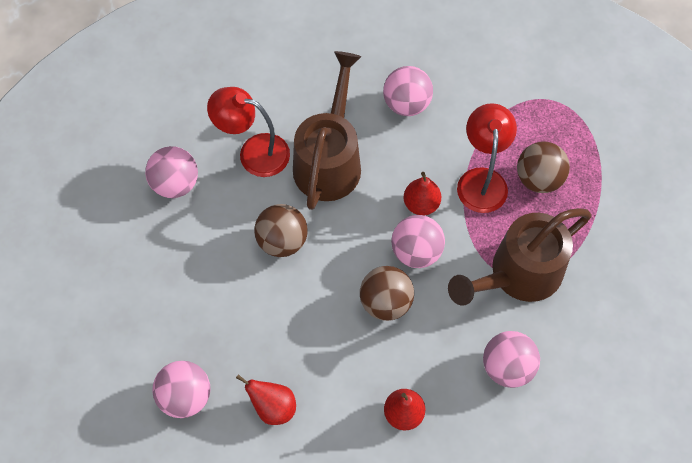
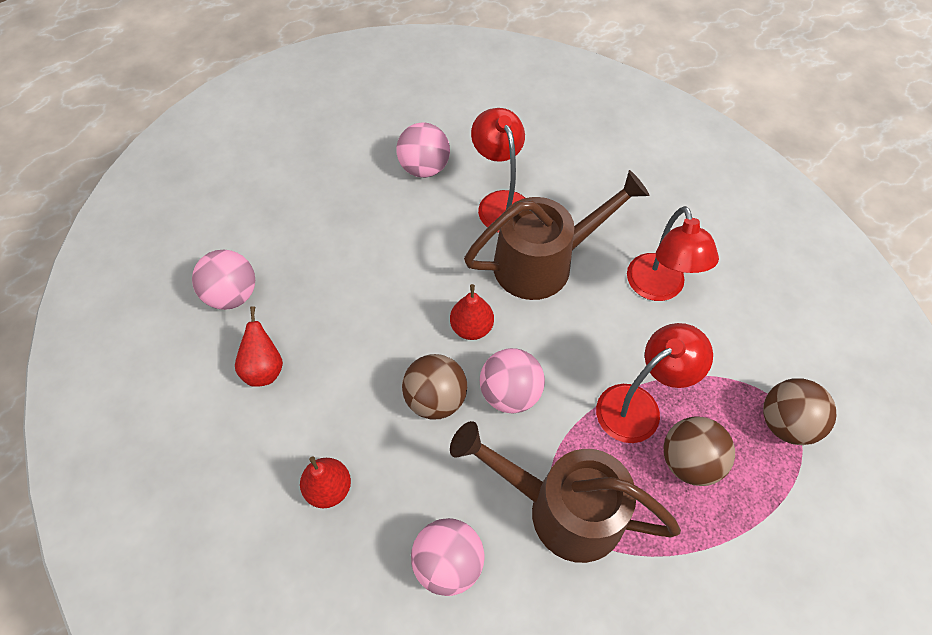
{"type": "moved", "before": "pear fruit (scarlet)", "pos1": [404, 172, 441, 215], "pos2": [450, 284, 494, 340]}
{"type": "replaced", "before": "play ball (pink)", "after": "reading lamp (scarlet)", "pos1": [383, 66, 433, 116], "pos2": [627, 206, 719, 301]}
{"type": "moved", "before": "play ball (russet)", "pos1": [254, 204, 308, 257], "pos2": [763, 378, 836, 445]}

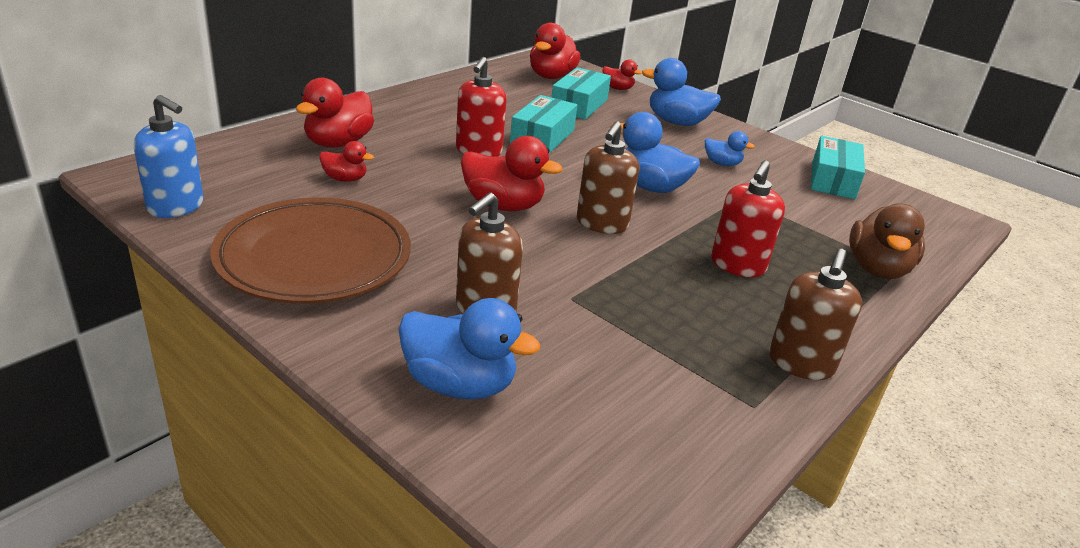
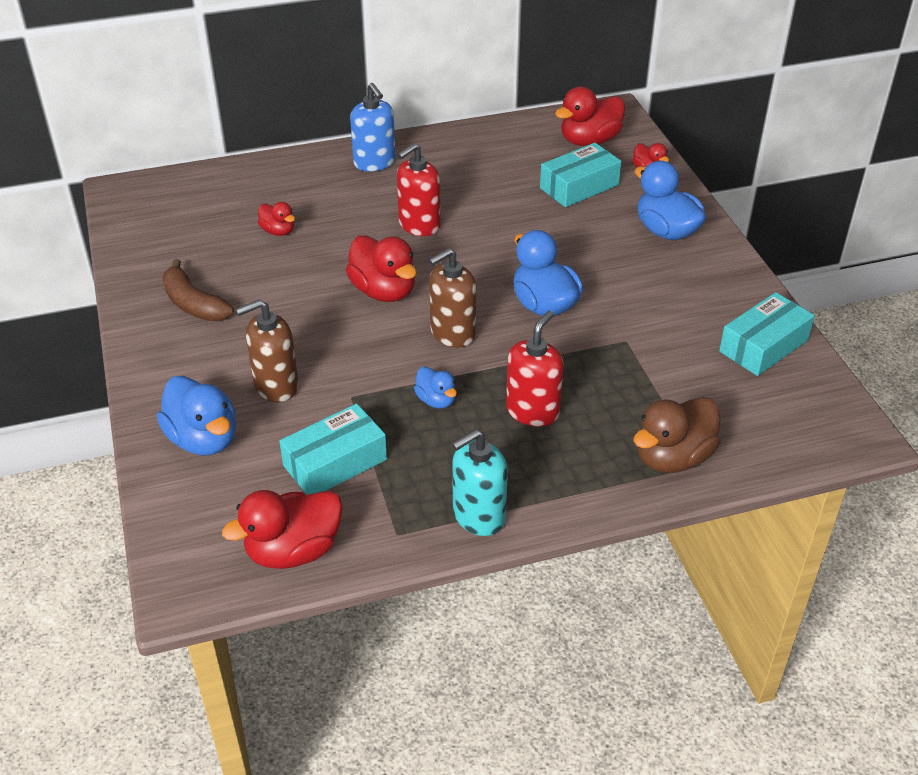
{"type": "replaced", "before": "plate (russet)", "after": "toy banana (russet)", "pos1": [210, 197, 411, 304], "pos2": [163, 259, 234, 321]}
{"type": "moved", "before": "toy duck (scarlet)", "pos1": [296, 78, 374, 148], "pos2": [222, 490, 343, 569]}
{"type": "moved", "before": "parcel (turquoise)", "pos1": [510, 95, 577, 154], "pos2": [279, 404, 387, 495]}
{"type": "moved", "before": "soap dispenser (royal blue)", "pos1": [134, 95, 204, 218], "pos2": [350, 83, 395, 172]}
{"type": "moved", "before": "toy duck (royal blue)", "pos1": [705, 131, 755, 166], "pos2": [414, 367, 457, 408]}
{"type": "recoloured", "before": "soap dispenser (russet)", "after": "soap dispenser (turquoise)", "pos1": [769, 249, 862, 380], "pos2": [452, 429, 508, 536]}
{"type": "turned", "before": "soap dispenser (scarlet)", "pos1": [711, 161, 785, 277], "pos2": [506, 311, 564, 427], "turn": 150}

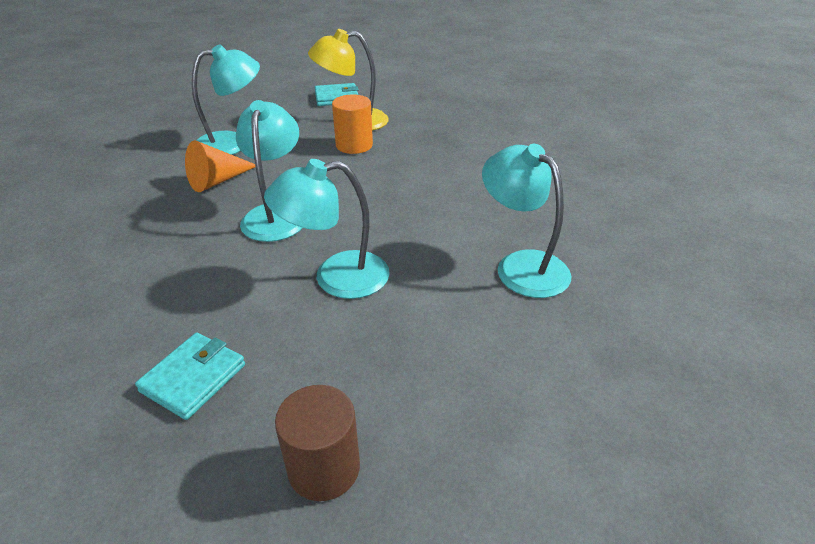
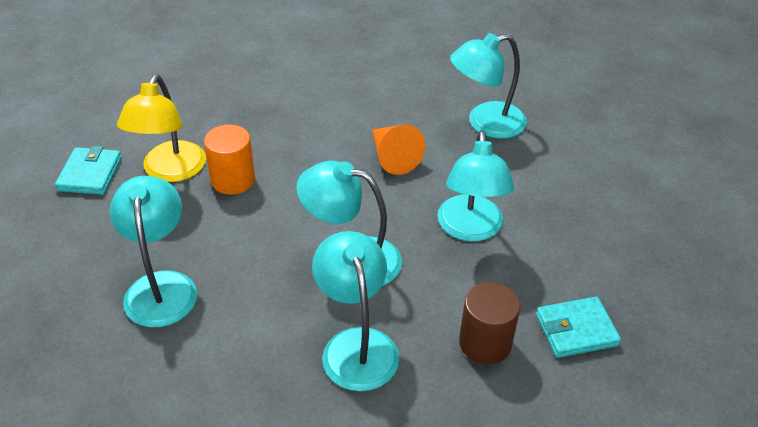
{"type": "added", "after": "reading lamp (turquoise)", "pos2": [312, 231, 399, 391]}
{"type": "moved", "before": "cone shape (orange)", "pos1": [185, 140, 256, 192], "pos2": [372, 124, 425, 175]}
{"type": "moved", "before": "solid cylinder (russet)", "pos1": [275, 385, 360, 501], "pos2": [459, 282, 521, 364]}
{"type": "turned", "before": "billfold (turquoise)", "pos1": [135, 333, 245, 420], "pos2": [536, 296, 621, 358], "turn": -60}

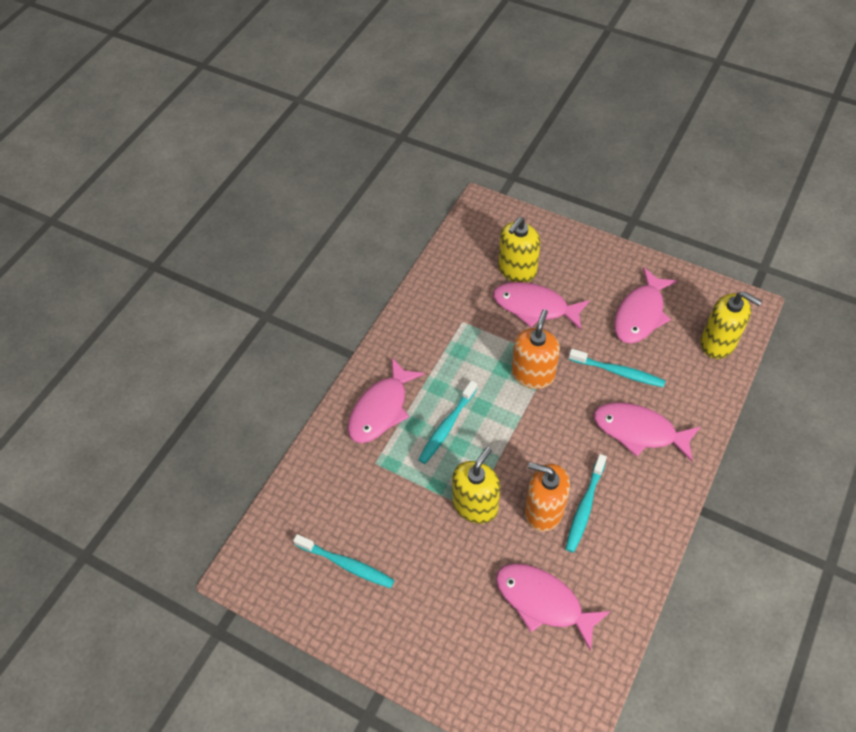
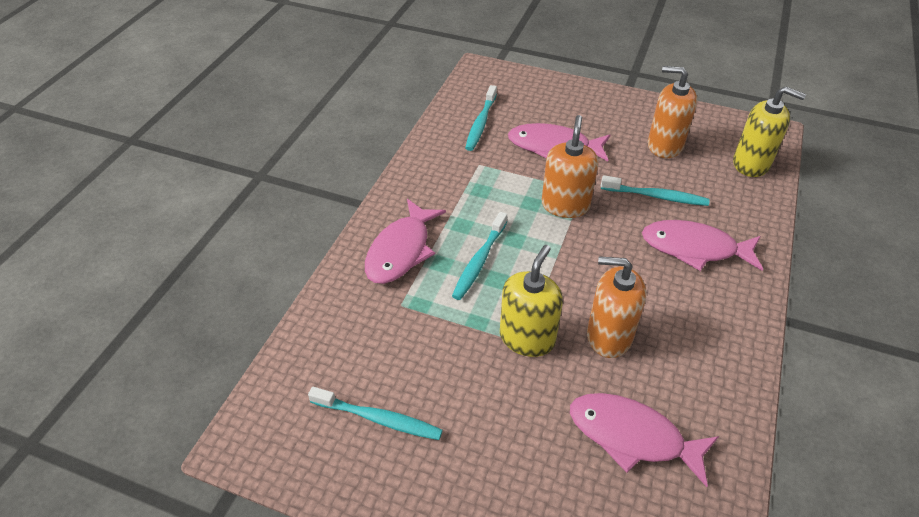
{"type": "moved", "before": "toothbrush (turquoise)", "pos1": [565, 454, 607, 553], "pos2": [465, 85, 497, 151]}
{"type": "replaced", "before": "fish (pink)", "after": "soap dispenser (orange)", "pos1": [614, 267, 677, 344], "pos2": [648, 66, 697, 158]}
{"type": "removed", "before": "soap dispenser (bright yellow)", "pos1": [498, 217, 540, 283]}

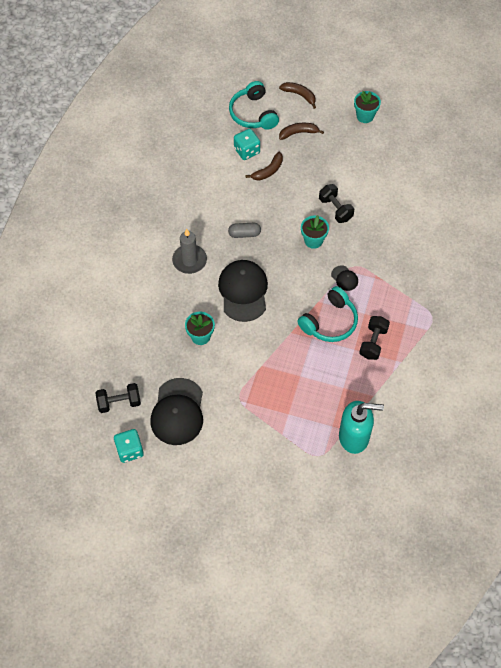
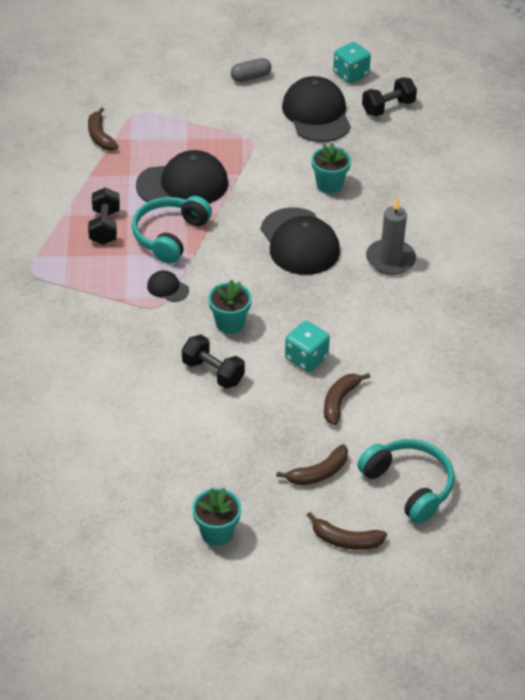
{"type": "replaced", "before": "soap dispenser (turquoise)", "after": "toy banana (russet)", "pos1": [339, 401, 384, 454], "pos2": [88, 107, 119, 151]}
{"type": "added", "after": "baseball cap (black)", "pos2": [136, 150, 228, 204]}
{"type": "moved", "before": "capsule (grey)", "pos1": [228, 223, 261, 238], "pos2": [231, 58, 271, 82]}
{"type": "moved", "before": "die (turquoise)", "pos1": [234, 129, 260, 160], "pos2": [285, 321, 330, 372]}

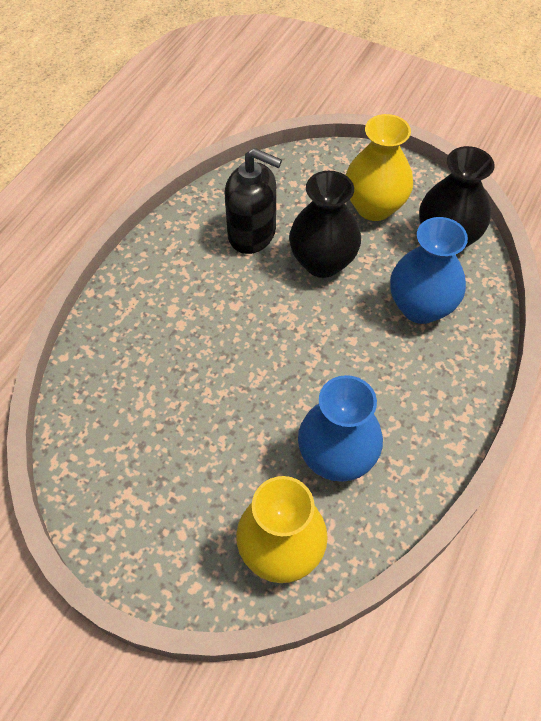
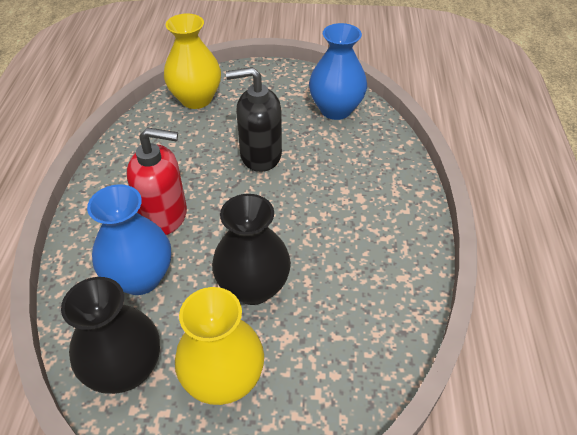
{"type": "added", "after": "soap dispenser (scarlet)", "pos2": [127, 127, 187, 235]}
{"type": "moved", "before": "soap dispenser (black)", "pos1": [225, 148, 282, 254], "pos2": [226, 67, 282, 172]}
{"type": "moved", "before": "flower vase (royal blue)", "pos1": [298, 375, 383, 482], "pos2": [309, 23, 367, 120]}

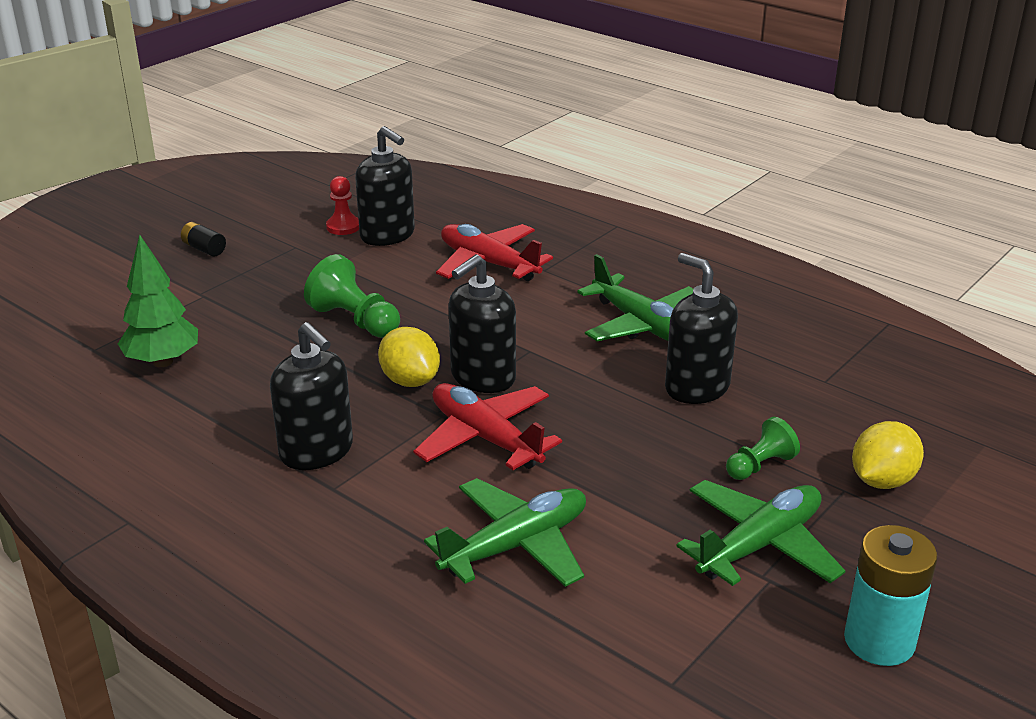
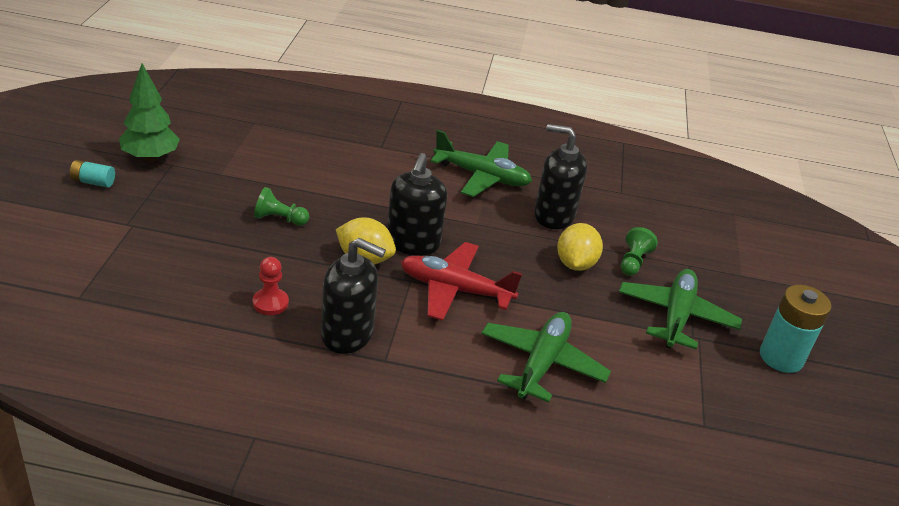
{"type": "recoloured", "before": "battery (black)", "after": "battery (turquoise)", "pos1": [181, 222, 226, 257], "pos2": [70, 160, 115, 188]}
{"type": "moved", "before": "tree (leaf-green)", "pos1": [118, 235, 198, 367], "pos2": [119, 63, 180, 162]}
{"type": "moved", "before": "pawn (scarlet)", "pos1": [326, 176, 359, 235], "pos2": [253, 257, 289, 315]}
{"type": "resized", "before": "pawn (leaf-green)", "pos1": [304, 254, 400, 338], "pos2": [254, 187, 309, 226], "scale": 0.64}
{"type": "moved", "before": "toy lemon (bright yellow)", "pos1": [852, 421, 924, 489], "pos2": [557, 223, 603, 271]}
{"type": "removed", "before": "soap dispenser (black)", "pos1": [355, 126, 415, 246]}
{"type": "removed", "before": "aeroplane (scarlet)", "pos1": [436, 224, 553, 281]}

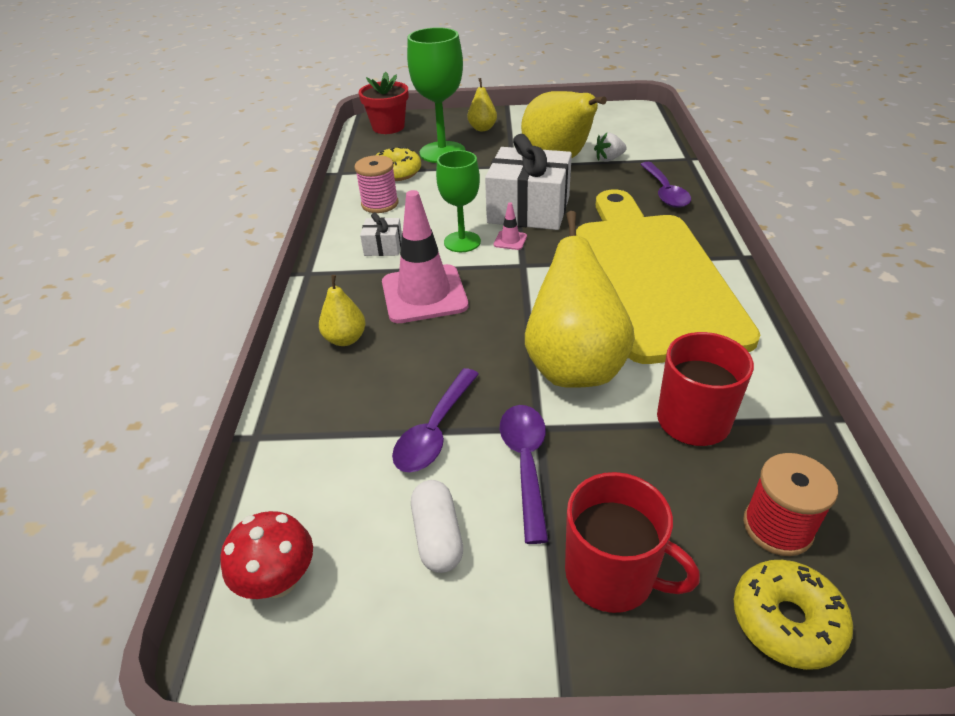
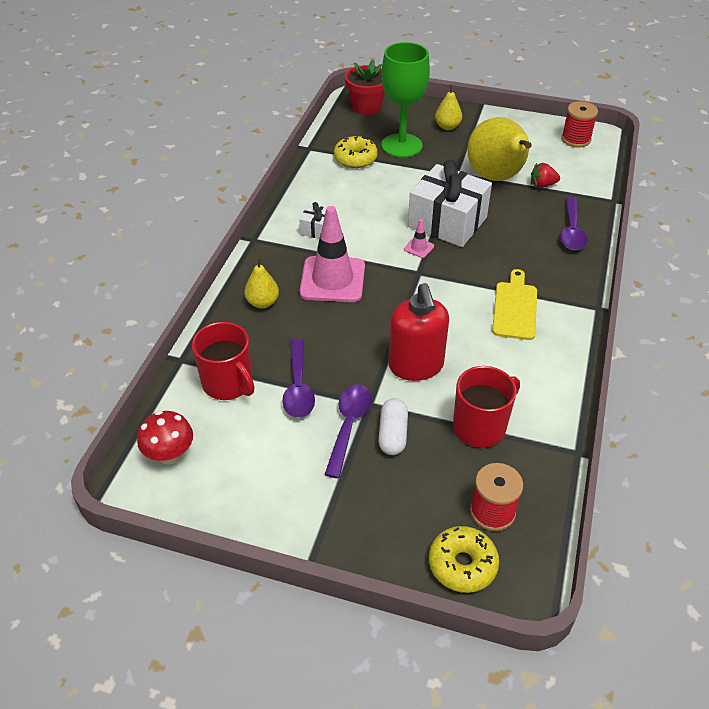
{"type": "moved", "before": "coffee mug (scarlet)", "pos1": [565, 472, 700, 613], "pos2": [192, 322, 254, 400]}
{"type": "turned", "before": "teaspoon (violet)", "pos1": [392, 368, 479, 472], "pos2": [282, 339, 315, 418], "turn": -45}
{"type": "moved", "before": "capsule (snow-white)", "pos1": [411, 480, 463, 573], "pos2": [378, 398, 408, 455]}
{"type": "replaced", "before": "pear fruit (bright yellow)", "after": "soap dispenser (scarlet)", "pos1": [525, 211, 635, 388], "pos2": [388, 283, 449, 381]}
{"type": "resized", "before": "chopping board (bright yellow)", "pos1": [576, 190, 760, 364], "pos2": [492, 269, 537, 340], "scale": 0.42}
{"type": "recoloured", "before": "toy strawberry (snow-white)", "after": "toy strawberry (scarlet)", "pos1": [594, 133, 627, 162], "pos2": [531, 163, 560, 188]}
{"type": "added", "after": "spool (scarlet)", "pos2": [561, 101, 598, 147]}
{"type": "removed", "before": "spool (pink)", "pos1": [354, 155, 398, 213]}
{"type": "removed", "before": "chalice (leaf-green)", "pos1": [436, 150, 481, 252]}

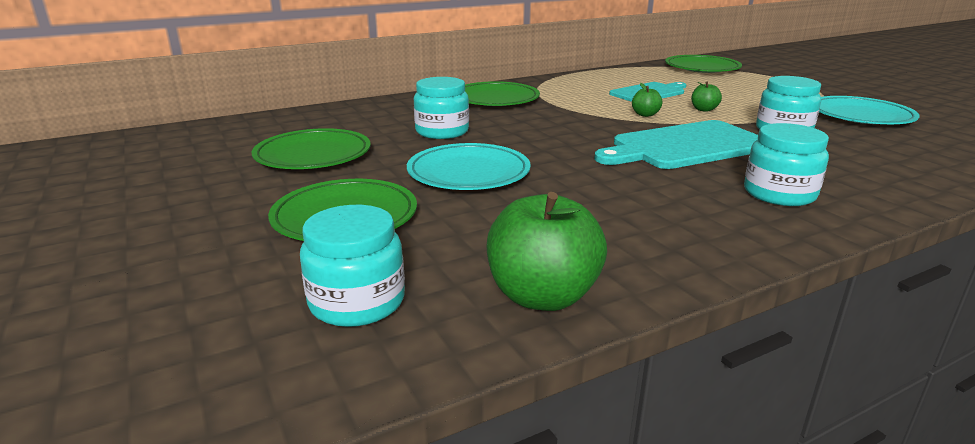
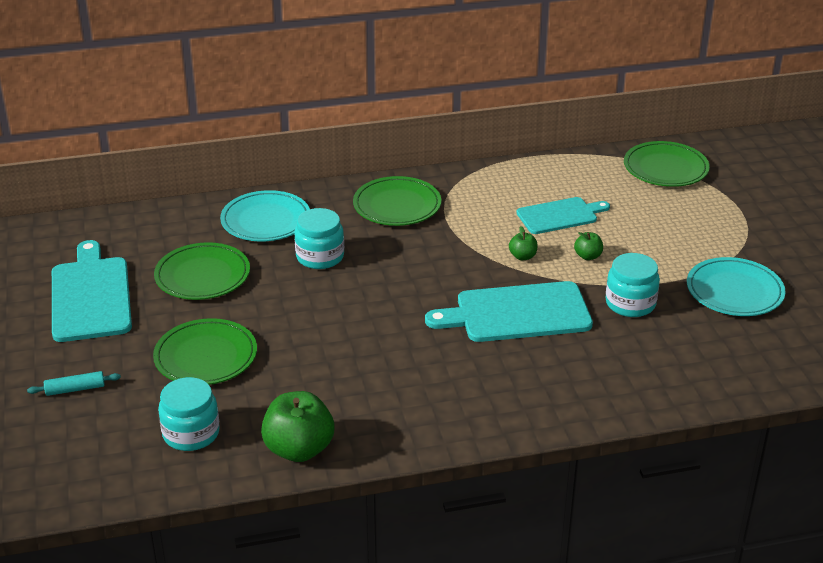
{"type": "added", "after": "pastry roller (turquoise)", "pos2": [27, 371, 121, 396]}
{"type": "added", "after": "chopping board (turquoise)", "pos2": [52, 240, 132, 342]}
{"type": "moved", "before": "plate (turquoise)", "pos1": [407, 143, 531, 190], "pos2": [220, 190, 310, 242]}
{"type": "removed", "before": "jam jar (turquoise)", "pos1": [744, 123, 829, 206]}

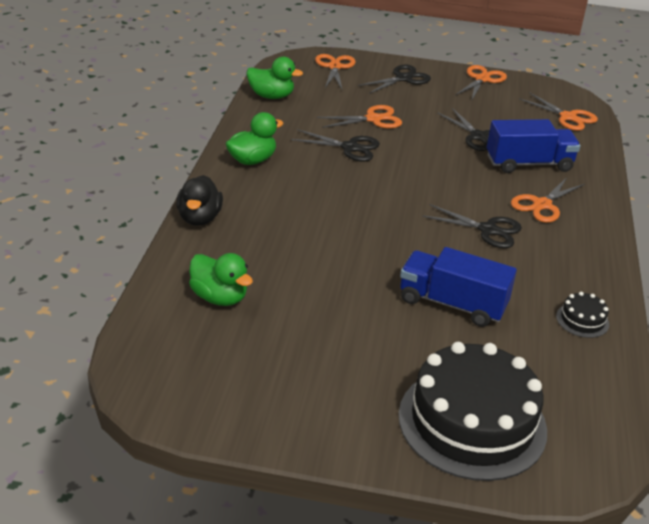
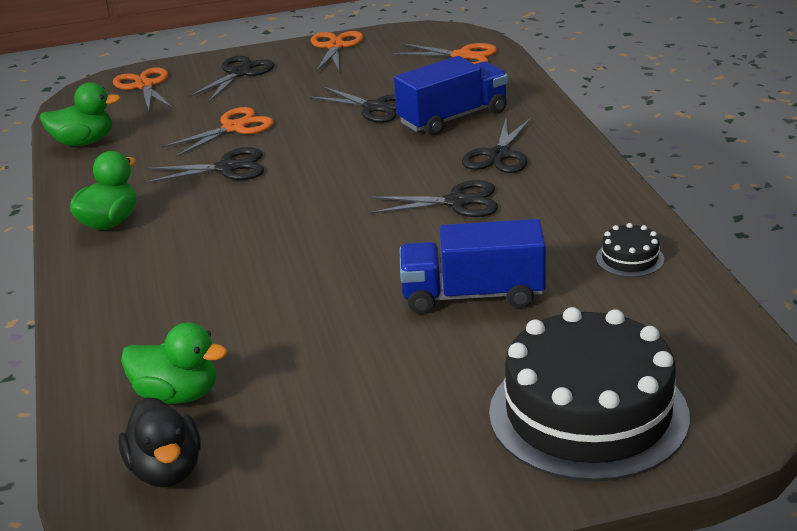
{"type": "moved", "before": "toy duck (black)", "pos1": [176, 175, 223, 226], "pos2": [118, 397, 201, 488]}
{"type": "recoloured", "before": "shears (orange)", "after": "shears (black)", "pos1": [511, 177, 585, 223], "pos2": [462, 118, 531, 173]}

